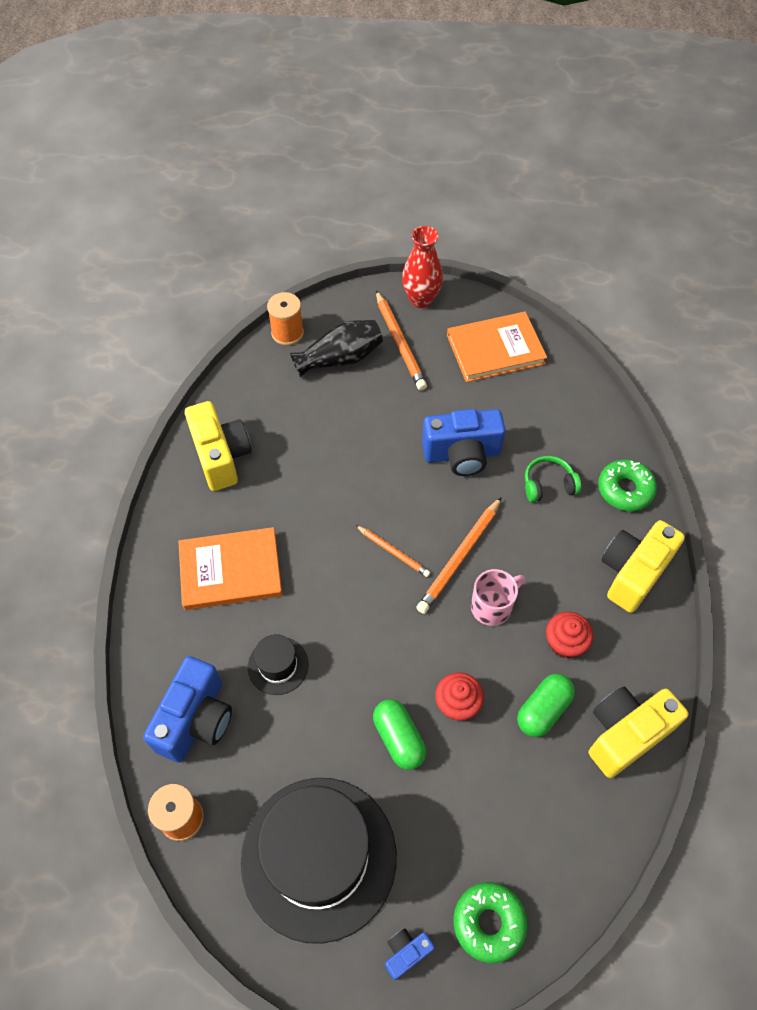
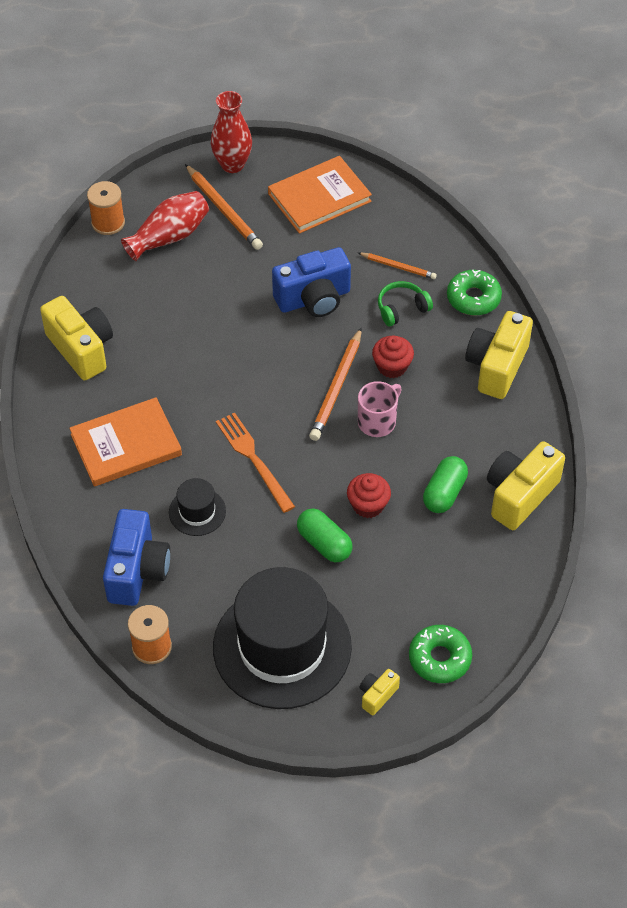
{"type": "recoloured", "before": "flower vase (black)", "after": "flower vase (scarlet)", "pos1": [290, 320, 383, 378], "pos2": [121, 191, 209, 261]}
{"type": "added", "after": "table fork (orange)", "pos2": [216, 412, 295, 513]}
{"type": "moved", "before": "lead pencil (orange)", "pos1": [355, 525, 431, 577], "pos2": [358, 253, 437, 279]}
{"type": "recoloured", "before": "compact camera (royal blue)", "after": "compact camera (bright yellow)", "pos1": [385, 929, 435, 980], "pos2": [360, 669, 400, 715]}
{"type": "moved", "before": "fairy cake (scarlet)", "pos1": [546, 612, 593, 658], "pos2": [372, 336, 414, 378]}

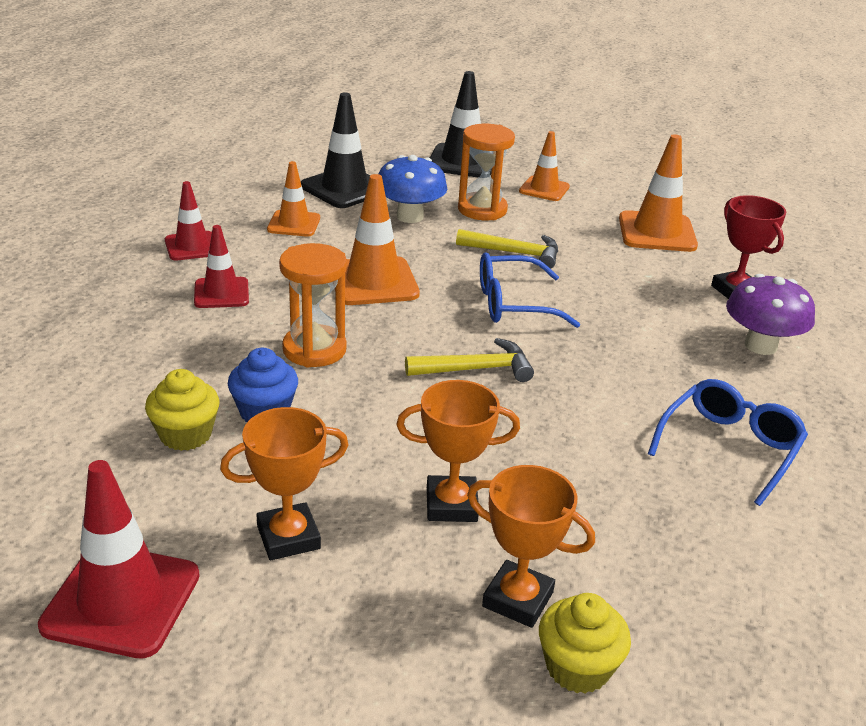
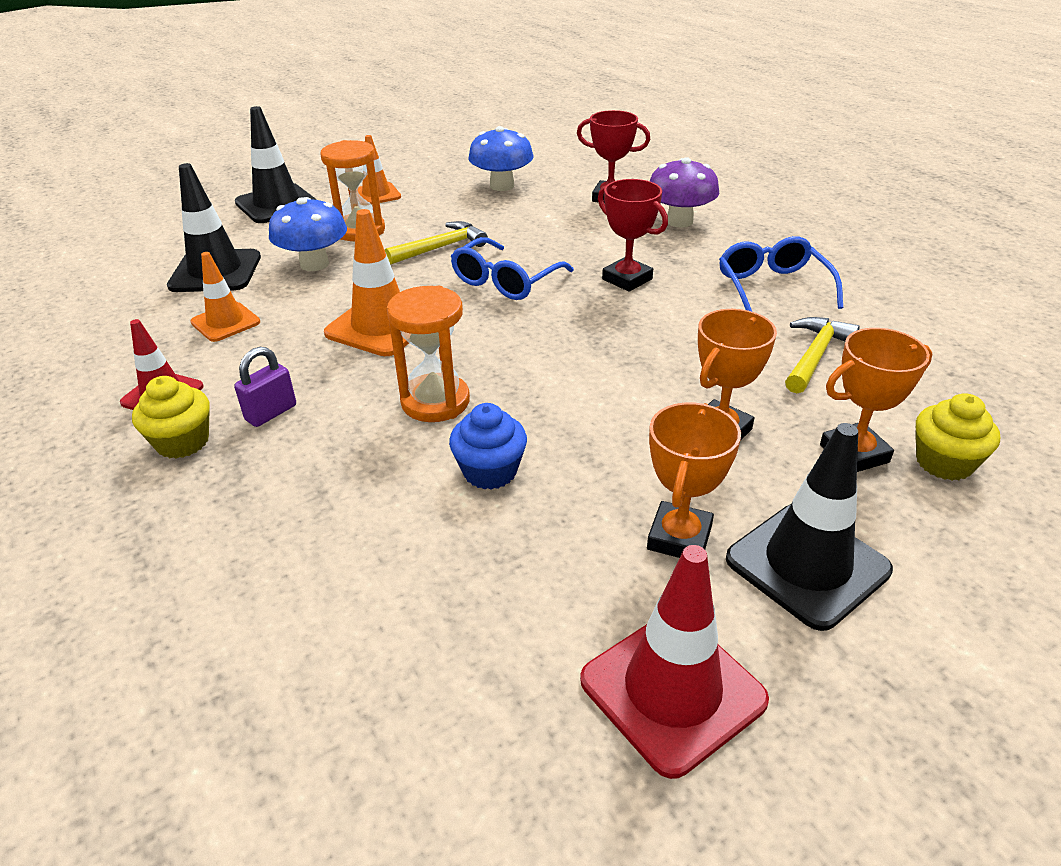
{"type": "moved", "before": "fairy cake (bright yellow)", "pos1": [145, 369, 219, 451], "pos2": [132, 376, 210, 458]}
{"type": "replaced", "before": "road cone (scarlet)", "after": "lock (violet)", "pos1": [194, 225, 249, 308], "pos2": [234, 347, 296, 427]}
{"type": "replaced", "before": "road cone (orange)", "after": "fungus (royal blue)", "pos1": [619, 134, 698, 252], "pos2": [468, 126, 533, 191]}
{"type": "added", "after": "award cup (scarlet)", "pos2": [598, 179, 668, 292]}
{"type": "added", "after": "road cone (black)", "pos2": [726, 423, 893, 631]}
{"type": "moved", "before": "claw hammer (bright yellow)", "pos1": [405, 338, 534, 382], "pos2": [785, 317, 860, 393]}

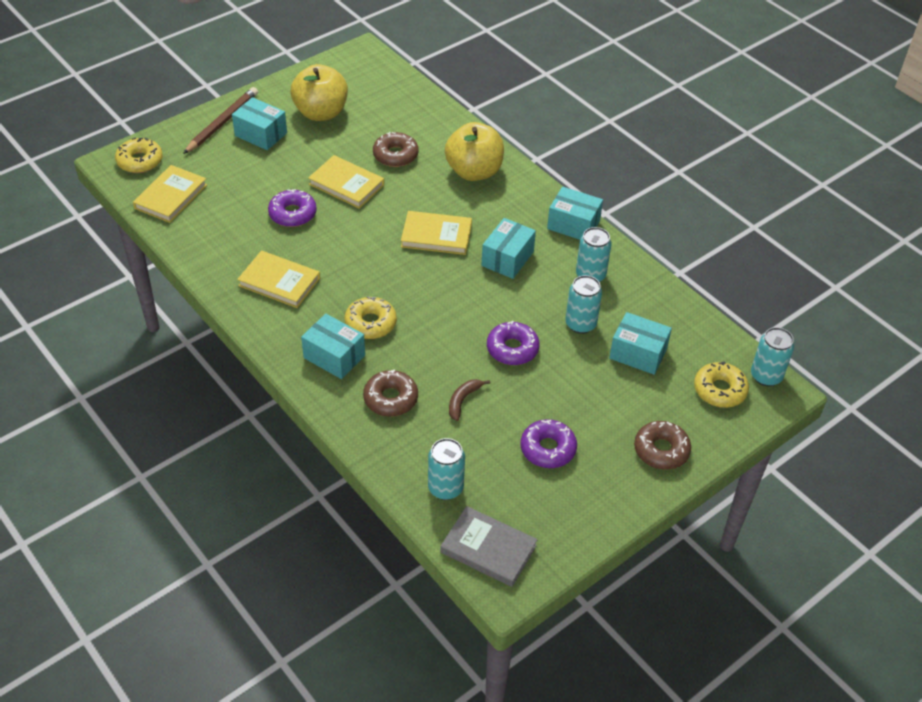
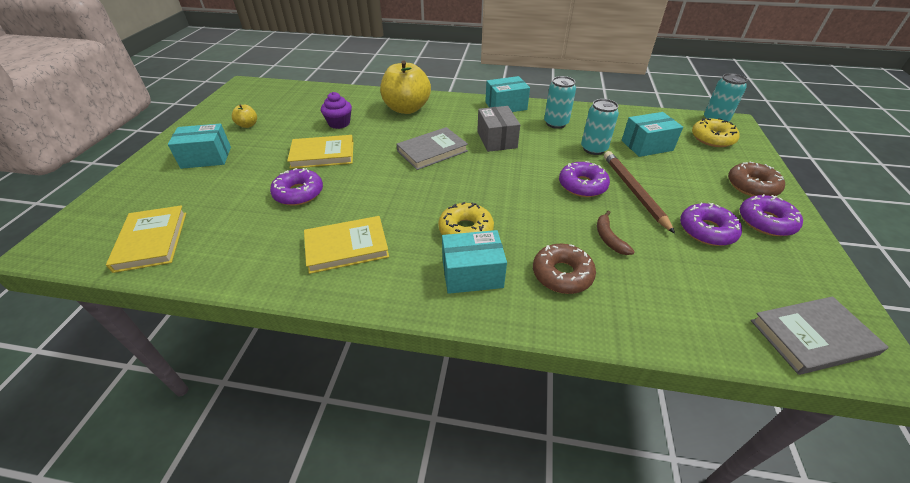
{"type": "resized", "before": "apple (bright yellow)", "pos1": [290, 64, 348, 121], "pos2": [232, 104, 257, 128], "scale": 0.44}
{"type": "replaced", "before": "doughnut (russet)", "after": "fairy cake (violet)", "pos1": [373, 132, 418, 167], "pos2": [321, 92, 352, 129]}
{"type": "recoloured", "before": "hardback (bright yellow)", "after": "hardback (grey)", "pos1": [401, 211, 472, 255], "pos2": [396, 127, 468, 170]}
{"type": "recoloured", "before": "parcel (turquoise)", "after": "parcel (grey)", "pos1": [481, 218, 536, 279], "pos2": [477, 106, 520, 152]}
{"type": "moved", "before": "lead pencil (russet)", "pos1": [183, 87, 258, 154], "pos2": [604, 151, 675, 234]}
{"type": "added", "after": "doughnut (violet)", "pos2": [740, 194, 803, 236]}
{"type": "removed", "before": "doughnut (bright yellow)", "pos1": [115, 138, 163, 173]}
{"type": "removed", "before": "soda can (turquoise)", "pos1": [428, 438, 465, 500]}

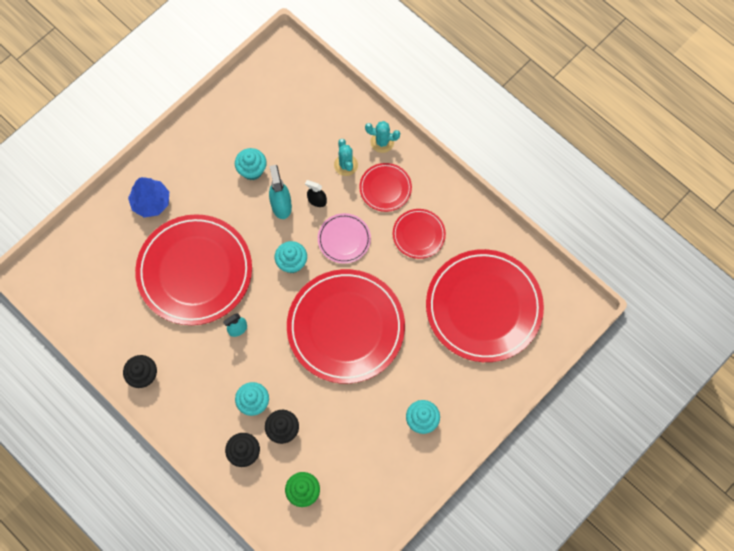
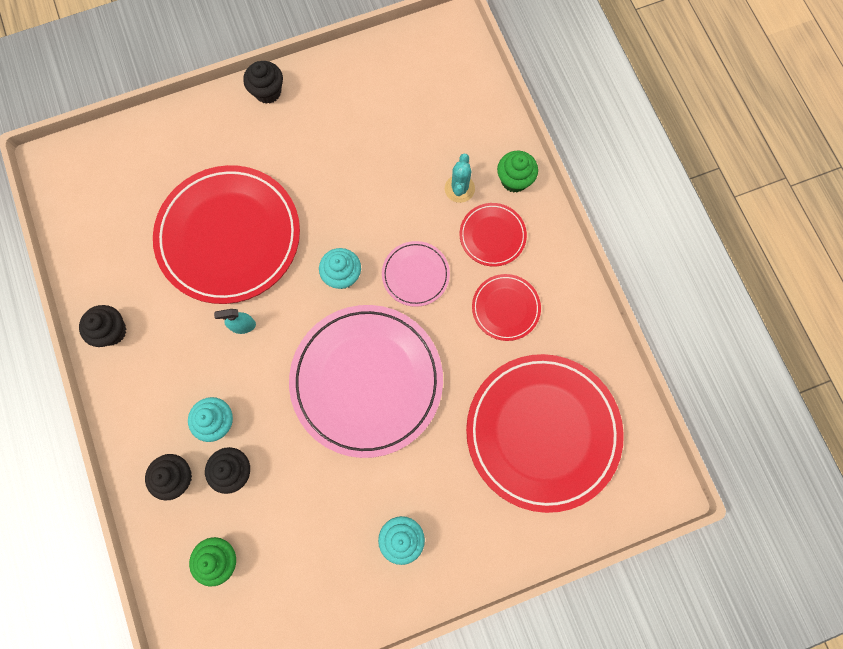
{"type": "added", "after": "fairy cake (black)", "pos2": [243, 61, 283, 104]}
{"type": "recoloured", "before": "plate (scarlet)", "after": "plate (pink)", "pos1": [287, 269, 405, 384], "pos2": [289, 305, 443, 458]}
{"type": "replaced", "before": "prickly plant (turquoise)", "after": "fairy cake (leaf-green)", "pos1": [365, 121, 400, 153], "pos2": [497, 151, 538, 193]}
{"type": "removed", "before": "tree (royal blue)", "pos1": [128, 177, 169, 218]}
{"type": "removed", "before": "fairy cake (turquoise)", "pos1": [235, 148, 267, 180]}
{"type": "removed", "before": "spray bottle (turquoise)", "pos1": [269, 165, 292, 219]}
{"type": "removed", "before": "spray bottle (black)", "pos1": [305, 180, 327, 207]}

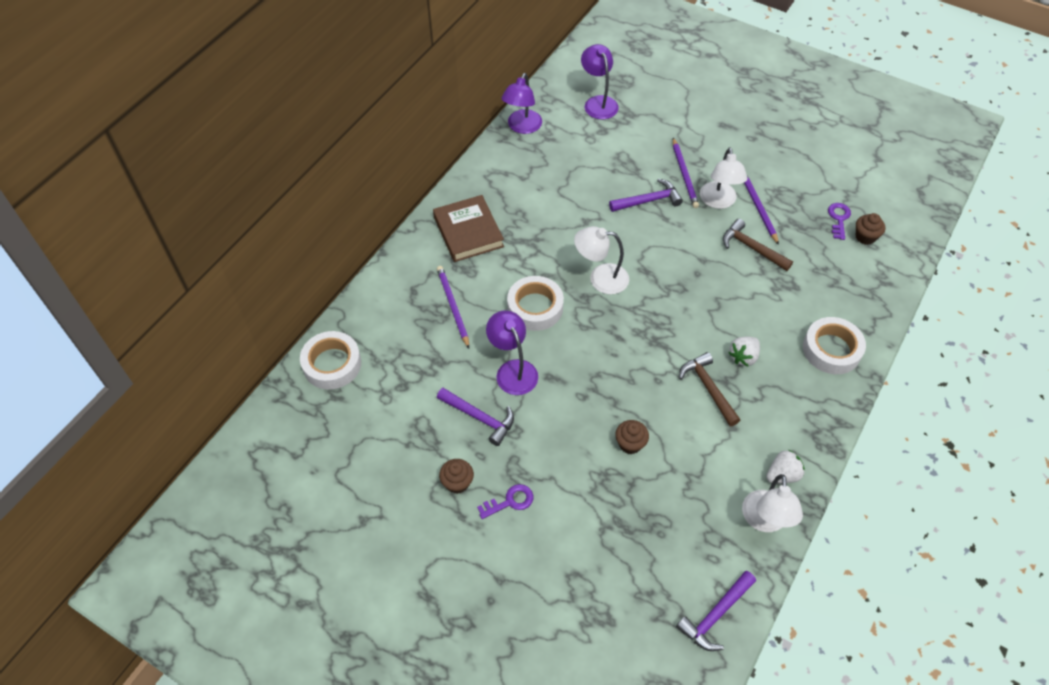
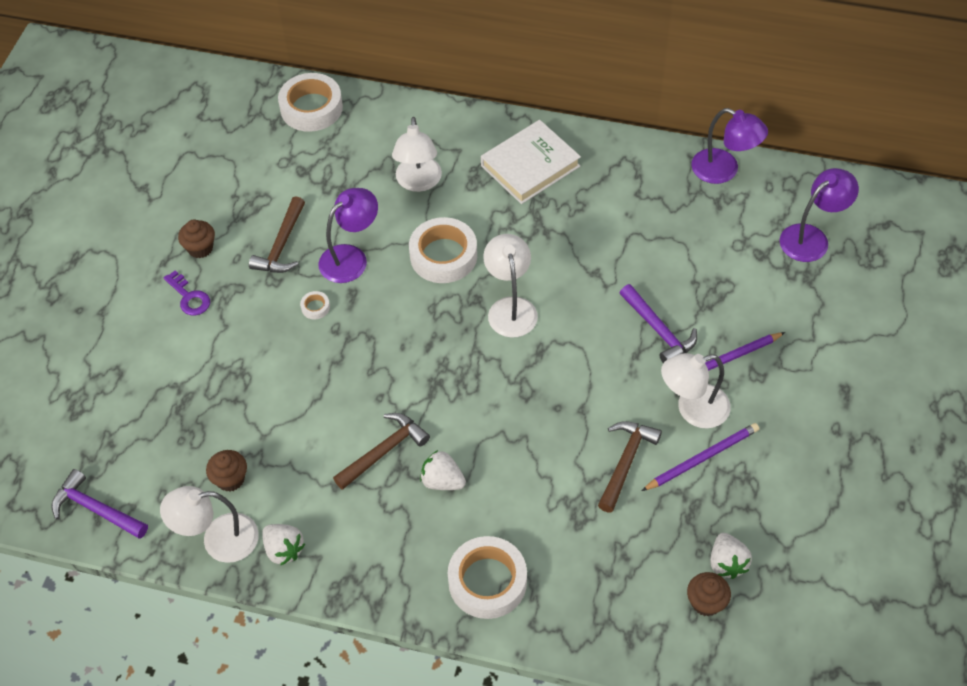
{"type": "moved", "before": "fairy cake (russet)", "pos1": [615, 420, 649, 454], "pos2": [206, 450, 247, 492]}
{"type": "recoloured", "before": "claw hammer (violet)", "after": "claw hammer (russet)", "pos1": [437, 388, 514, 446], "pos2": [249, 196, 305, 273]}
{"type": "added", "after": "roll of tape (snow-white)", "pos2": [300, 291, 330, 320]}
{"type": "replaced", "before": "lead pencil (violet)", "after": "reading lamp (snow-white)", "pos1": [437, 266, 469, 348], "pos2": [392, 117, 442, 192]}
{"type": "recoloured", "before": "hardback (russet)", "after": "hardback (snow-white)", "pos1": [433, 195, 504, 262], "pos2": [481, 120, 581, 204]}
{"type": "turned", "before": "reading lamp (violet)", "pos1": [502, 73, 542, 134], "pos2": [691, 108, 768, 184], "turn": -150}
{"type": "replaced", "before": "door key (violet)", "after": "toy strawberry (snow-white)", "pos1": [828, 203, 851, 240], "pos2": [710, 533, 752, 579]}

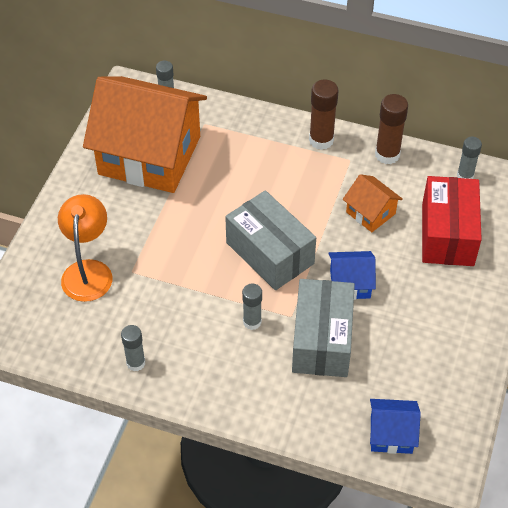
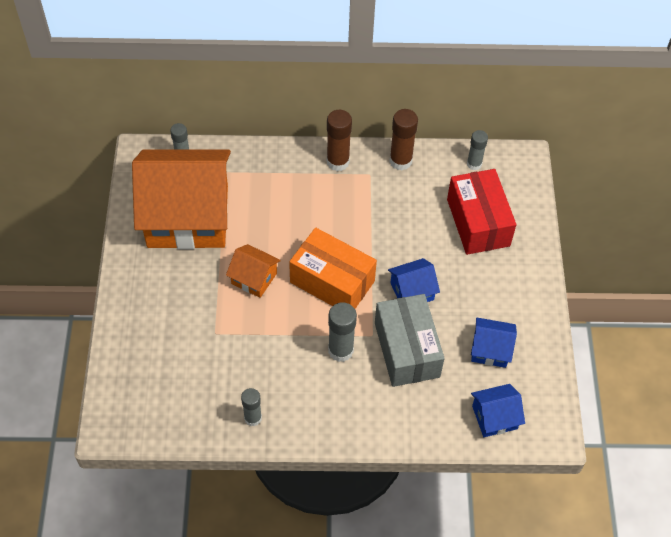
{"type": "moved", "before": "cottage (orange)", "pos1": [343, 174, 403, 232], "pos2": [226, 244, 281, 298]}
{"type": "recoloured", "before": "parcel (grey)", "after": "parcel (orange)", "pos1": [225, 190, 316, 290], "pos2": [289, 228, 377, 309]}
{"type": "resized", "before": "glue (grey)", "pos1": [242, 283, 262, 330], "pos2": [328, 302, 357, 362], "scale": 1.51}
{"type": "added", "after": "cottage (royal blue)", "pos2": [471, 318, 517, 368]}
{"type": "removed", "before": "reading lamp (orange)", "pos1": [58, 194, 113, 302]}

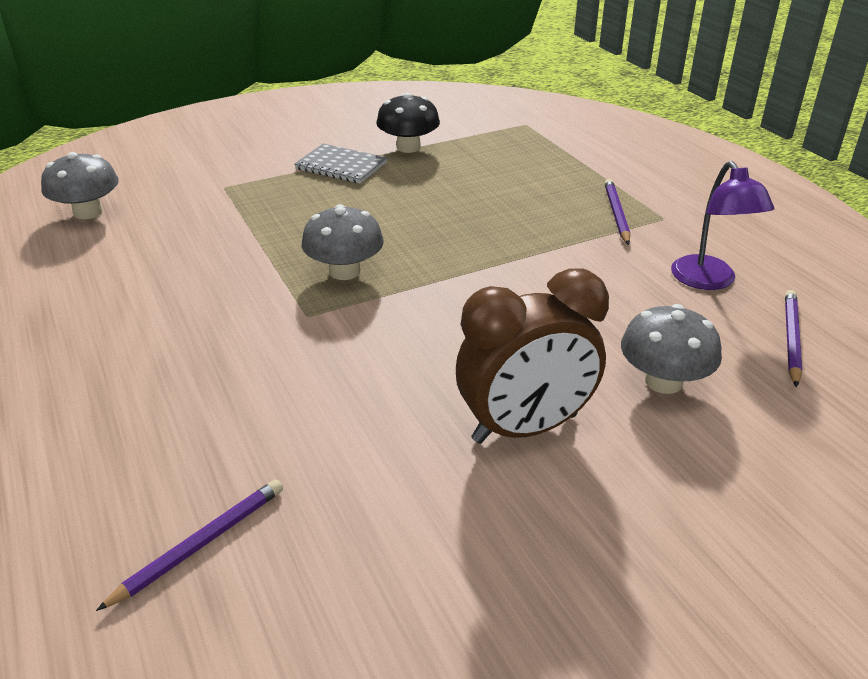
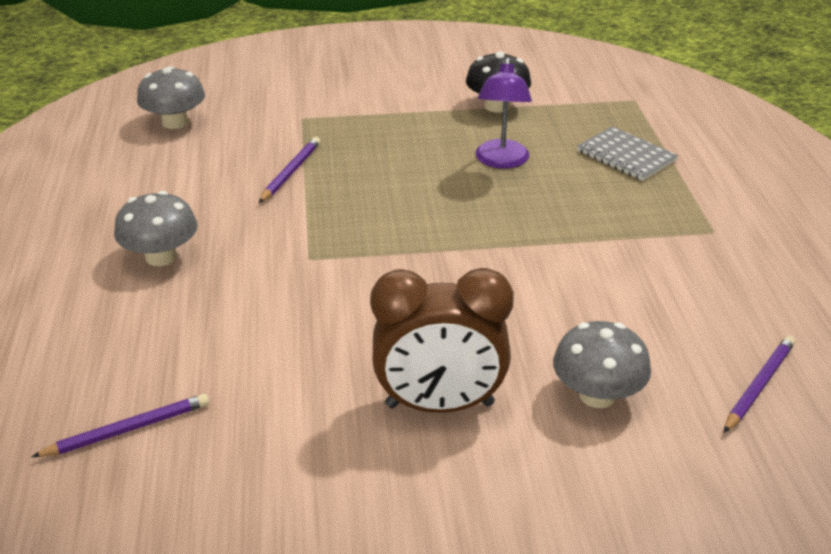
{"type": "moved", "before": "fungus (grey)", "pos1": [302, 204, 384, 280], "pos2": [114, 191, 198, 266]}
{"type": "moved", "before": "lead pencil (violet)", "pos1": [604, 179, 630, 245], "pos2": [259, 137, 320, 203]}
{"type": "moved", "before": "reading lamp (violet)", "pos1": [671, 161, 774, 290], "pos2": [475, 58, 532, 168]}
{"type": "moved", "before": "exercise book (grey)", "pos1": [294, 144, 387, 184], "pos2": [577, 126, 678, 181]}

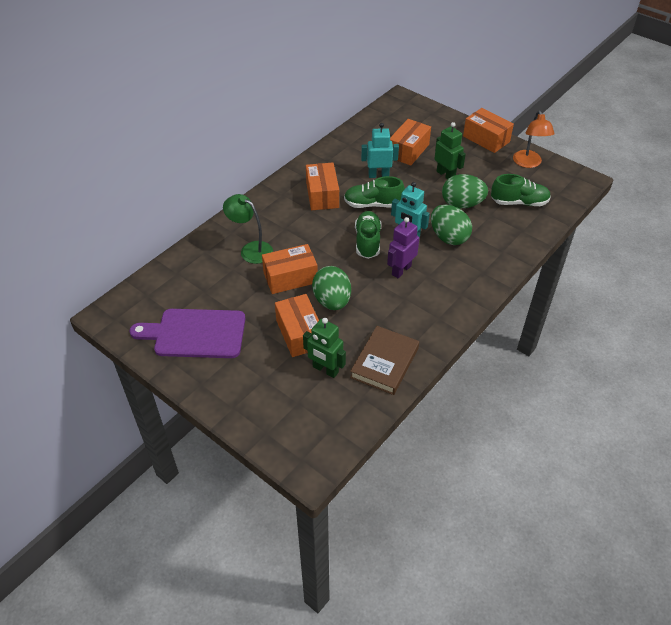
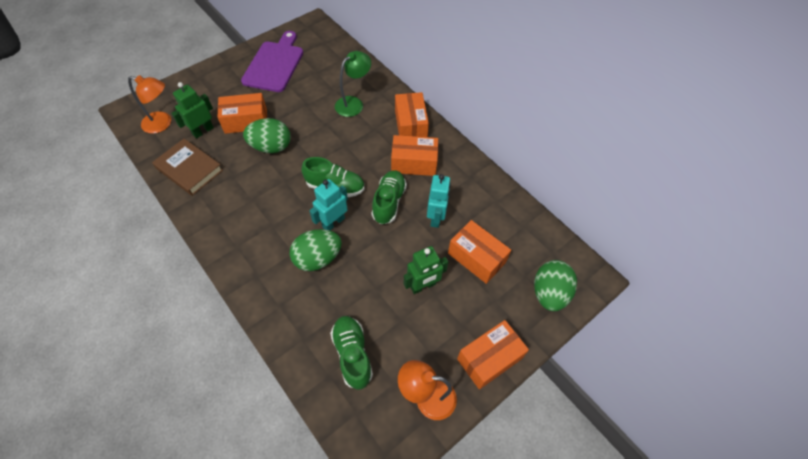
{"type": "added", "after": "reading lamp (orange)", "pos2": [128, 75, 171, 134]}
{"type": "turned", "before": "sneaker (leaf-green)", "pos1": [491, 174, 551, 206], "pos2": [330, 316, 373, 390], "turn": 150}
{"type": "moved", "before": "parcel (orange)", "pos1": [262, 244, 318, 294], "pos2": [395, 92, 429, 137]}
{"type": "moved", "before": "egg (leaf-green)", "pos1": [442, 174, 488, 208], "pos2": [534, 260, 577, 311]}
{"type": "removed", "before": "robot figure (violet)", "pos1": [387, 217, 419, 278]}

